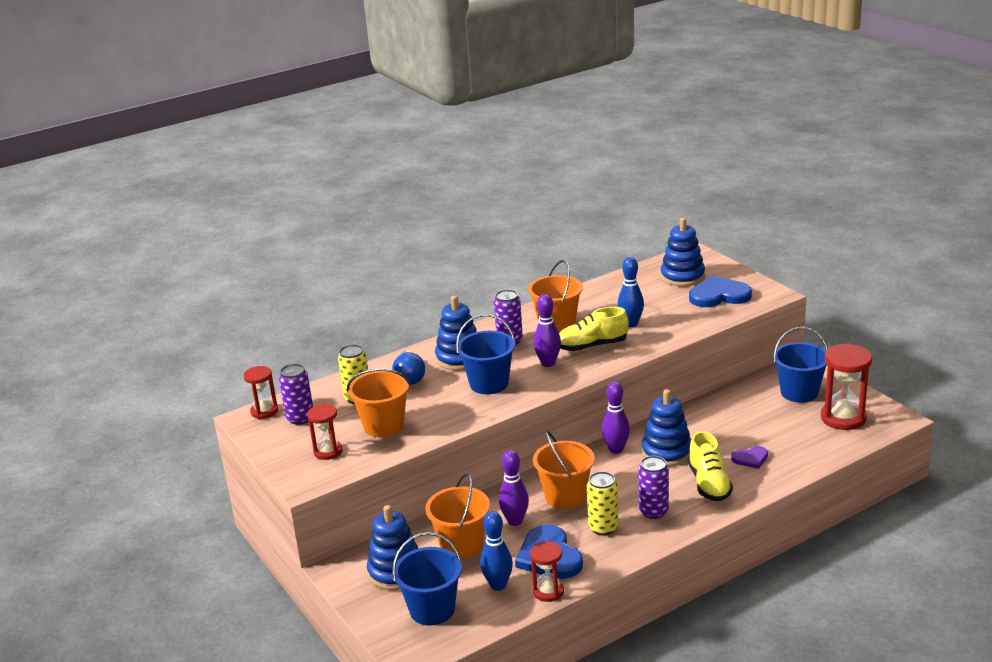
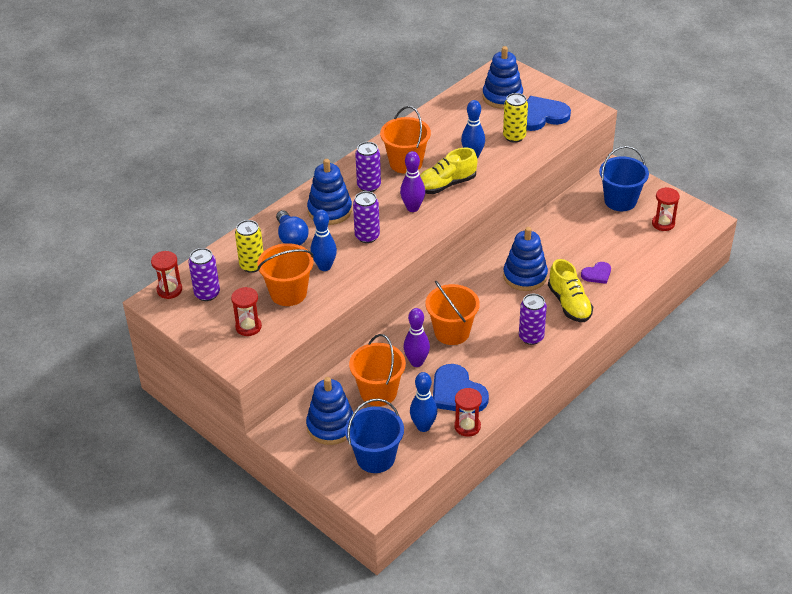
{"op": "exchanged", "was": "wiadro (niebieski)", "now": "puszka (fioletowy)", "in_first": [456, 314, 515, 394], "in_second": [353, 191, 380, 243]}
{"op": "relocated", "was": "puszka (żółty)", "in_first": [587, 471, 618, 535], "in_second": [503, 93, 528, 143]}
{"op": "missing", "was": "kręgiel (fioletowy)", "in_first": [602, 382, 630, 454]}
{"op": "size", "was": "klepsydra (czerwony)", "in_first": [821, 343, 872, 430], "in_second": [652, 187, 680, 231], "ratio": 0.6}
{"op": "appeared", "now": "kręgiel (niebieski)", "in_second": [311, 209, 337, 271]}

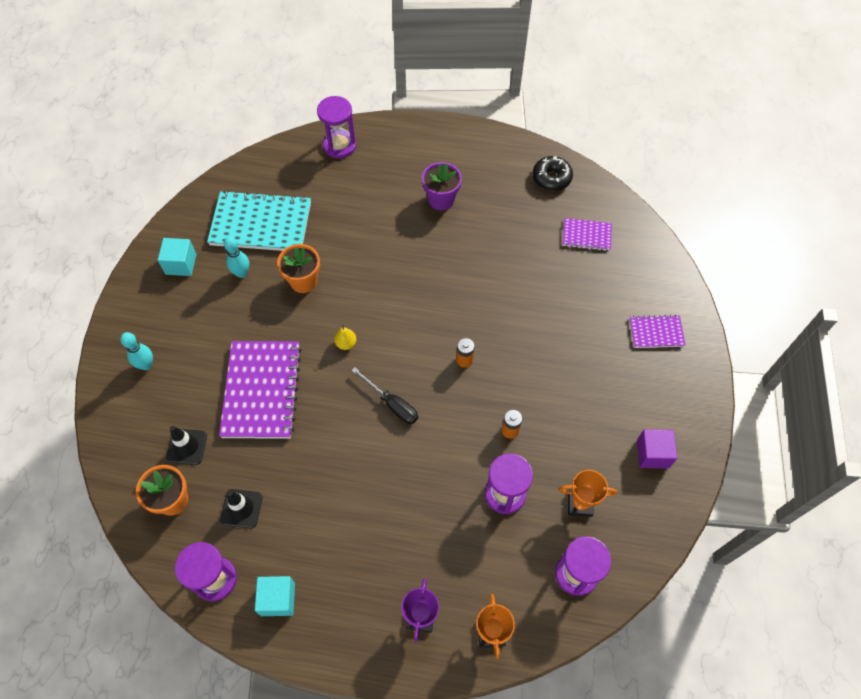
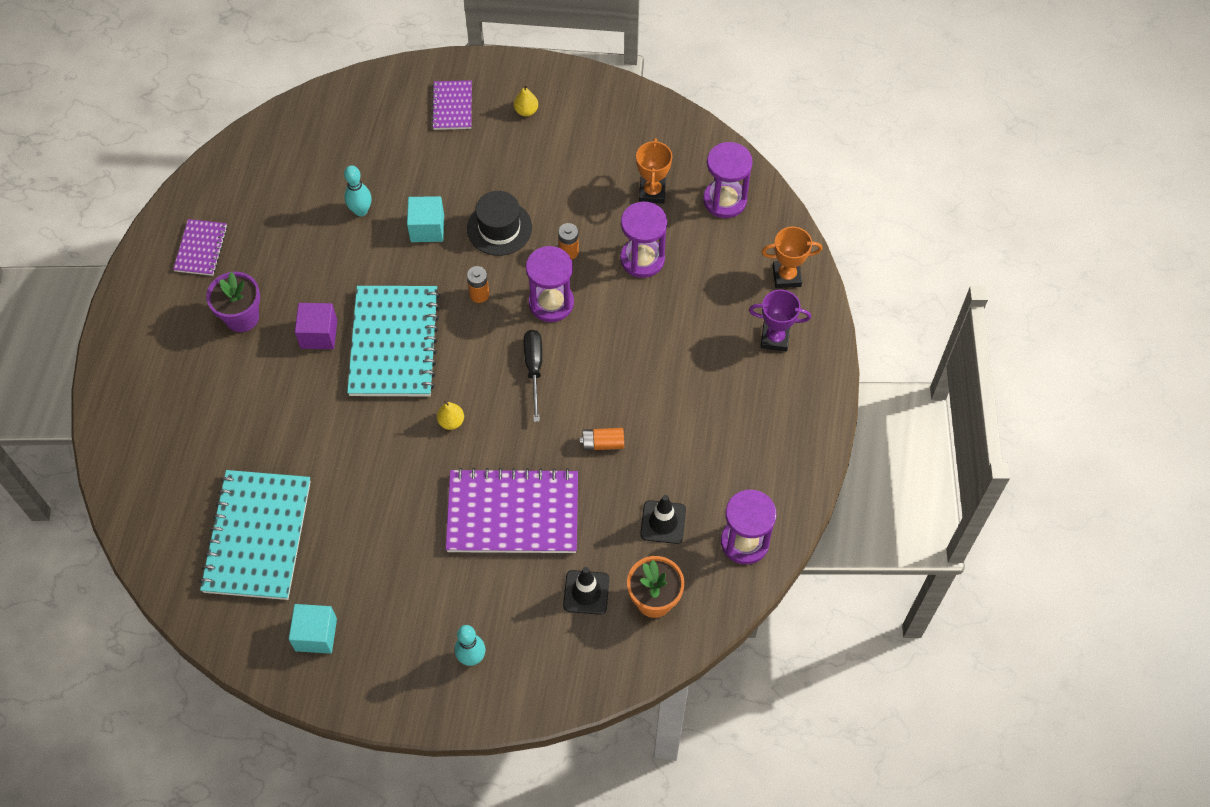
{"op": "relocated", "was": "kręgiel (turkusowy)", "in_first": [224, 237, 249, 278], "in_second": [344, 165, 372, 216]}
{"op": "relocated", "was": "sześcian (turkusowy)", "in_first": [255, 576, 295, 616], "in_second": [407, 196, 444, 242]}
{"op": "missing", "was": "doniczka (pomarańczowy)", "in_first": [277, 244, 320, 293]}
{"op": "relocated", "was": "klepsydra (fioletowy)", "in_first": [317, 96, 356, 159], "in_second": [526, 246, 574, 322]}
{"op": "spun", "was": "śrubokręt (czarny)", "in_first": [351, 367, 418, 424], "in_second": [524, 330, 542, 422], "clockwise": -45}
{"op": "missing", "was": "donut (czarny)", "in_first": [533, 156, 573, 191]}
{"op": "relocated", "was": "zeszyt (fioletowy)", "in_first": [563, 218, 612, 251], "in_second": [173, 219, 228, 276]}
{"op": "relocated", "was": "sześcian (fioletowy)", "in_first": [637, 429, 677, 469], "in_second": [295, 303, 337, 349]}
{"op": "appeared", "now": "zeszyt (turkusowy)", "in_second": [347, 286, 440, 396]}
{"op": "appeared", "now": "kapelusz (czarny)", "in_second": [467, 191, 532, 256]}
{"op": "appeared", "now": "gruszka (żółty)", "in_second": [514, 84, 538, 116]}
{"op": "appeared", "now": "bateria (pomarańczowy)", "in_second": [580, 428, 624, 451]}

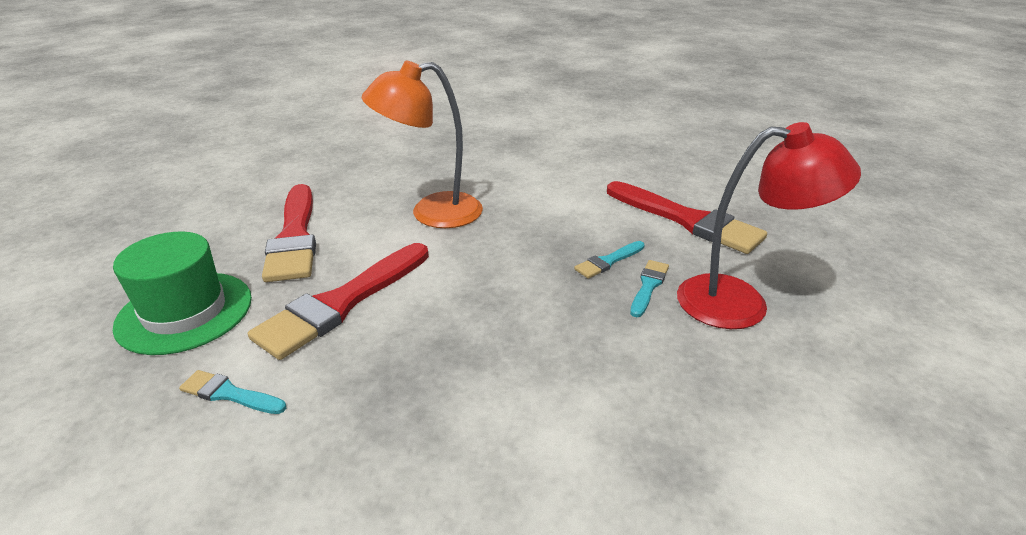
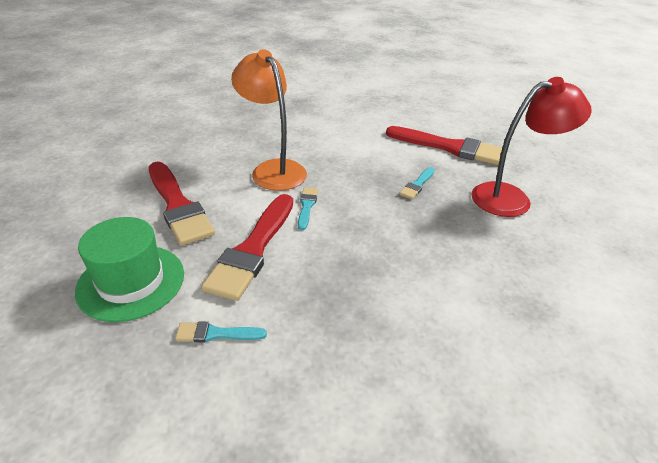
{"op": "spun", "was": "lampka (pomarańczowy)", "in_first": [362, 60, 483, 228], "in_second": [231, 49, 307, 191], "clockwise": 90}
{"op": "relocated", "was": "pędzel (turkusowy)", "in_first": [630, 260, 669, 317], "in_second": [298, 187, 318, 230]}

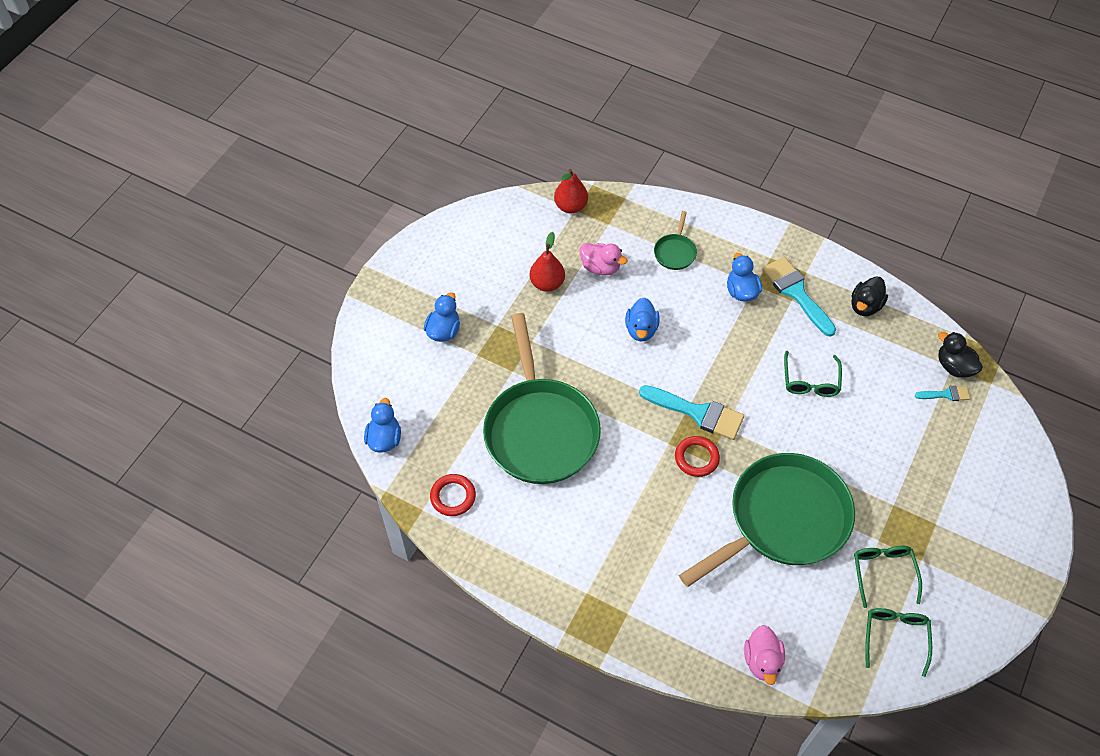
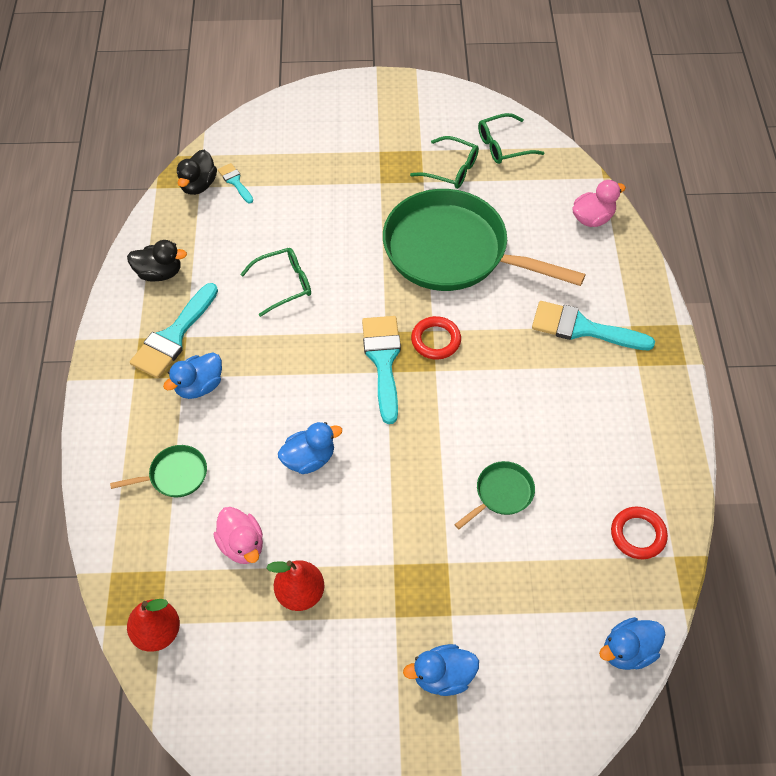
{"op": "size", "was": "patelnia (zielony)", "in_first": [483, 313, 601, 484], "in_second": [454, 461, 535, 529], "ratio": 0.41}
{"op": "spun", "was": "kaczka (różowy)", "in_first": [580, 243, 628, 276], "in_second": [213, 507, 263, 564], "clockwise": 150}
{"op": "spun", "was": "okulary (zielony)", "in_first": [854, 546, 922, 608], "in_second": [410, 136, 479, 189], "clockwise": -120}
{"op": "appeared", "now": "pędzel (turkusowy)", "in_second": [532, 301, 655, 351]}

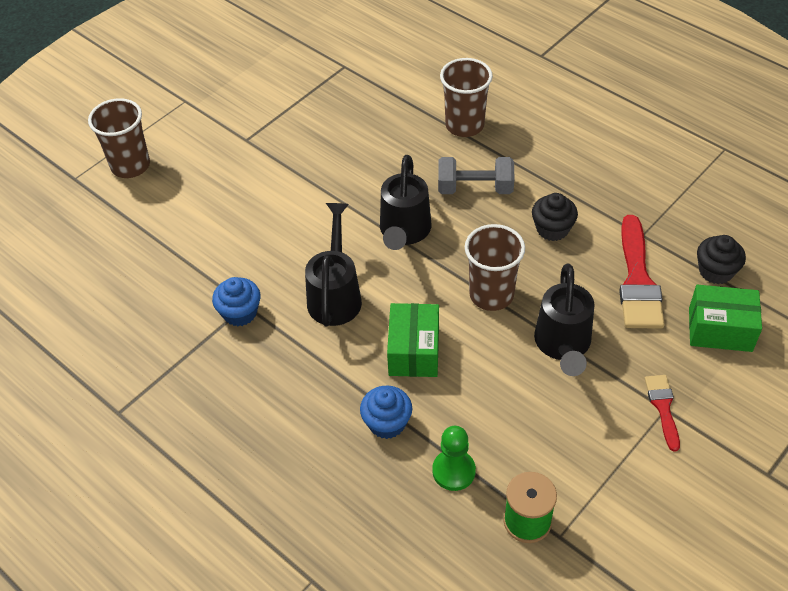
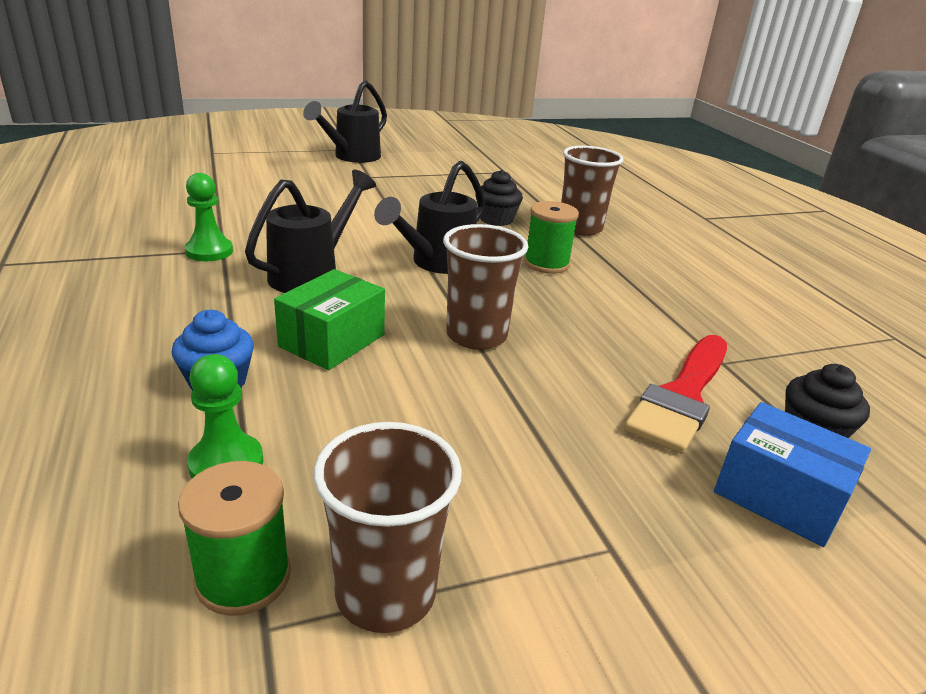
{"op": "relocated", "was": "szklanka (brązowy)", "in_first": [88, 98, 150, 178], "in_second": [314, 422, 462, 633]}
{"op": "exchanged", "was": "muffinka (niebieski)", "now": "pionek (zielony)", "in_first": [212, 277, 260, 326], "in_second": [185, 173, 233, 261]}
{"op": "exchanged", "was": "hantel (szary)", "now": "szpulka (zielony)", "in_first": [438, 157, 514, 194], "in_second": [524, 201, 579, 274]}
{"op": "relocated", "was": "muffinka (czarny)", "in_first": [532, 193, 578, 241], "in_second": [475, 170, 523, 226]}
{"op": "relocated", "was": "konewka (czarny)", "in_first": [534, 263, 594, 376], "in_second": [303, 80, 387, 163]}
{"op": "missing", "was": "pędzel (czerwony)", "in_first": [644, 375, 680, 452]}
{"op": "colour", "was": "pudełko (zielony)", "now": "pudełko (niebieski)", "in_first": [689, 285, 762, 352], "in_second": [714, 402, 871, 547]}

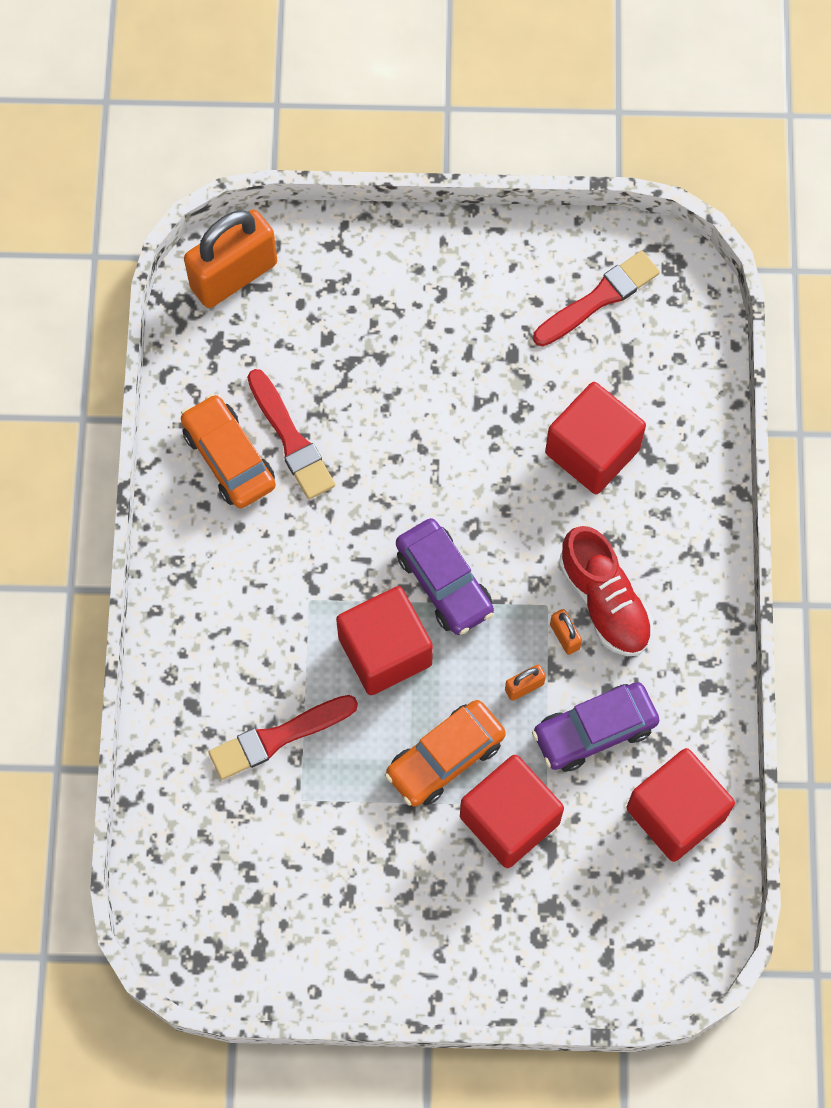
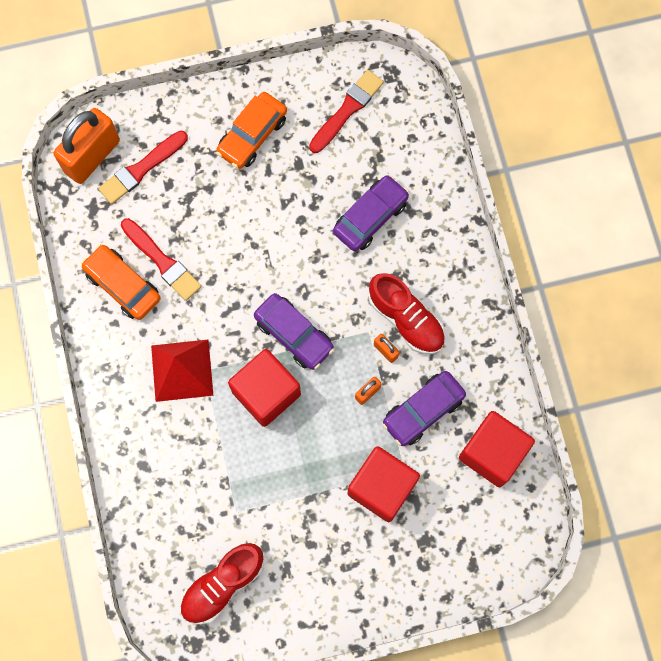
{"op": "relocated", "was": "pędzel (czerwony)", "in_first": [209, 695, 358, 780], "in_second": [98, 131, 188, 204]}
{"op": "relocated", "was": "samochód (pomarańczowy)", "in_first": [385, 700, 506, 807], "in_second": [216, 92, 287, 169]}
{"op": "exchanged", "was": "sześcian (czerwony)", "now": "samochód (fioletowy)", "in_first": [545, 382, 646, 494], "in_second": [333, 175, 409, 251]}
{"op": "appeared", "now": "piramida (czerwony)", "in_second": [151, 340, 213, 402]}
{"op": "appeared", "now": "but (czerwony)", "in_second": [180, 543, 264, 624]}

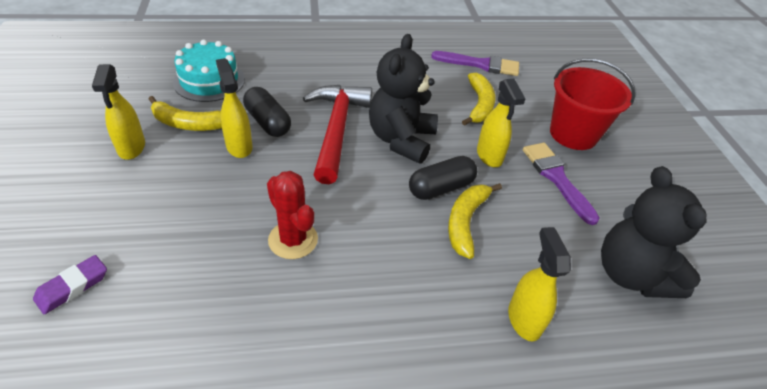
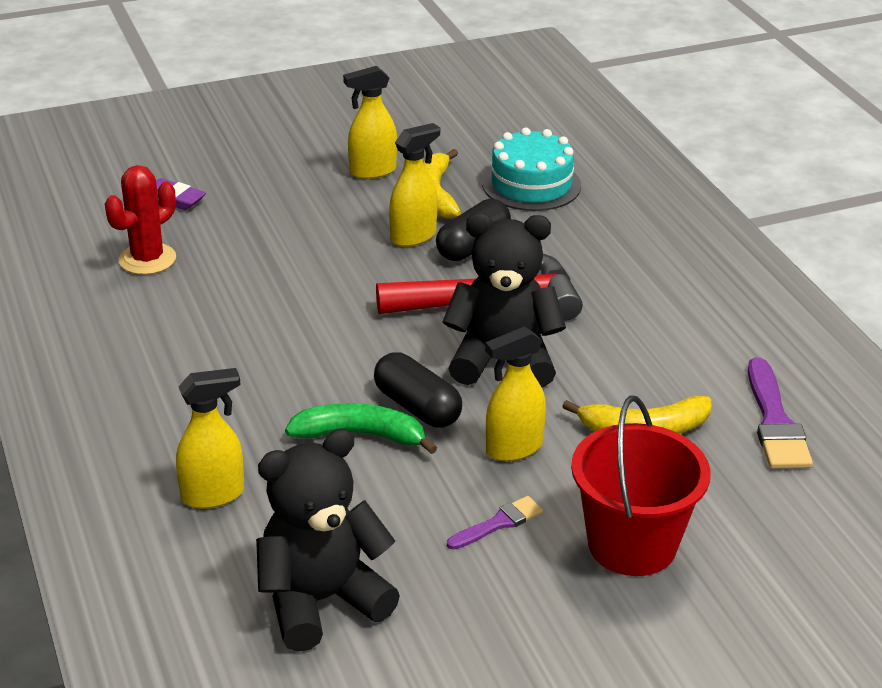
{"op": "relocated", "was": "kaktus (czerwony)", "in_first": [267, 171, 318, 259], "in_second": [105, 165, 176, 275]}
{"op": "colour", "was": "banan (żółty)", "now": "banan (zielony)", "in_first": [448, 183, 502, 259], "in_second": [285, 403, 437, 454]}
{"op": "size", "was": "pędzel (fioletowy)", "in_first": [523, 143, 599, 225], "in_second": [447, 496, 543, 550], "ratio": 0.58}

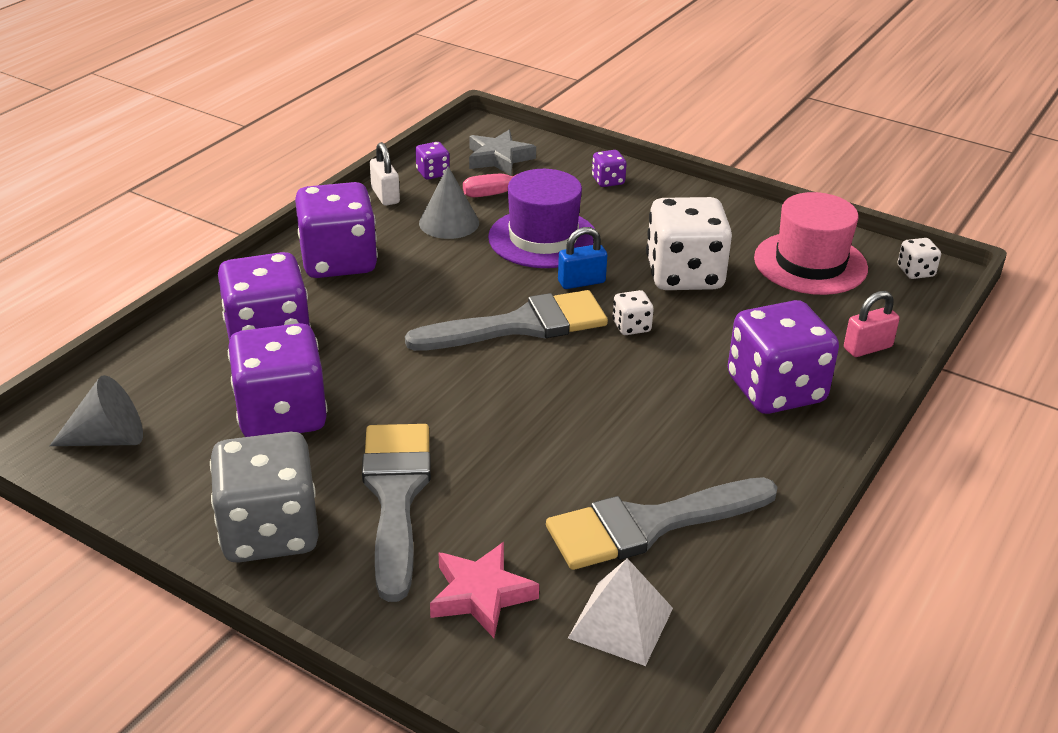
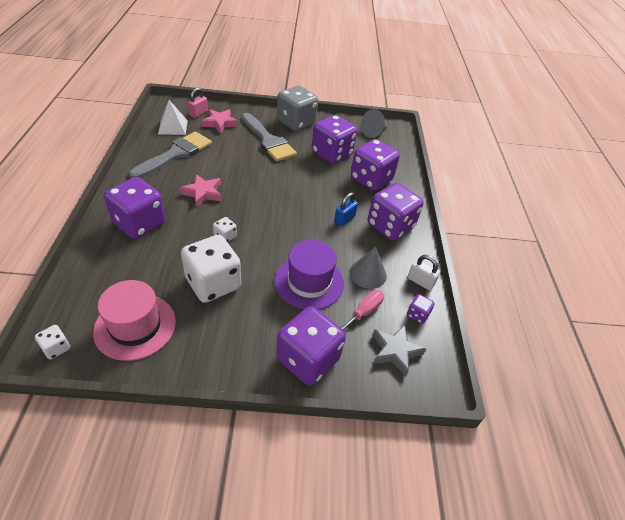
{"op": "missing", "was": "pędzel (szary)", "in_first": [405, 290, 608, 351]}
{"op": "relocated", "was": "kłódka (niebieski)", "in_first": [558, 227, 607, 289], "in_second": [334, 192, 358, 227]}
{"op": "size", "was": "kostka do gry (fioletowy)", "in_first": [592, 150, 627, 187], "in_second": [276, 306, 346, 386], "ratio": 2.3}
{"op": "relocated", "was": "kłódka (różowy)", "in_first": [844, 291, 900, 357], "in_second": [188, 88, 208, 118]}
{"op": "appeared", "now": "gwiazda (różowy)", "in_second": [180, 174, 222, 207]}

